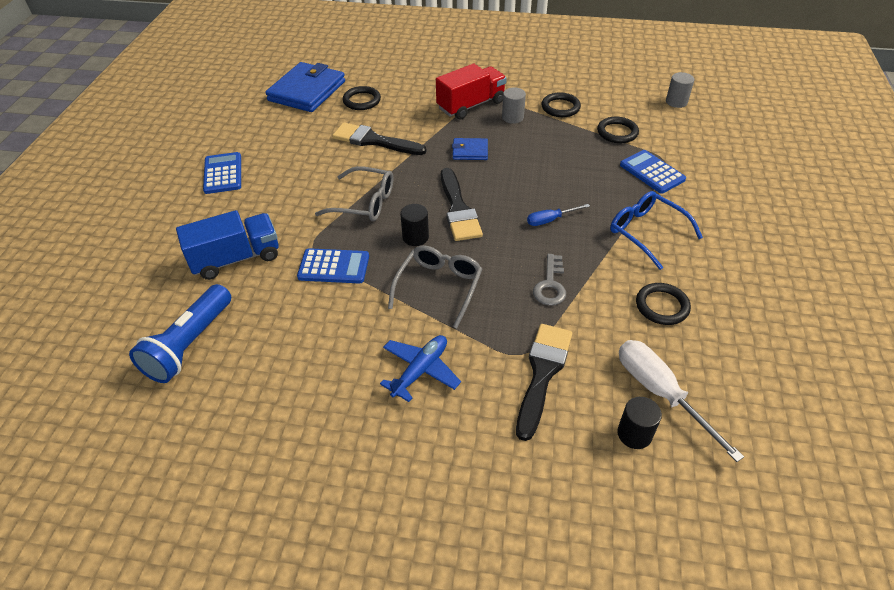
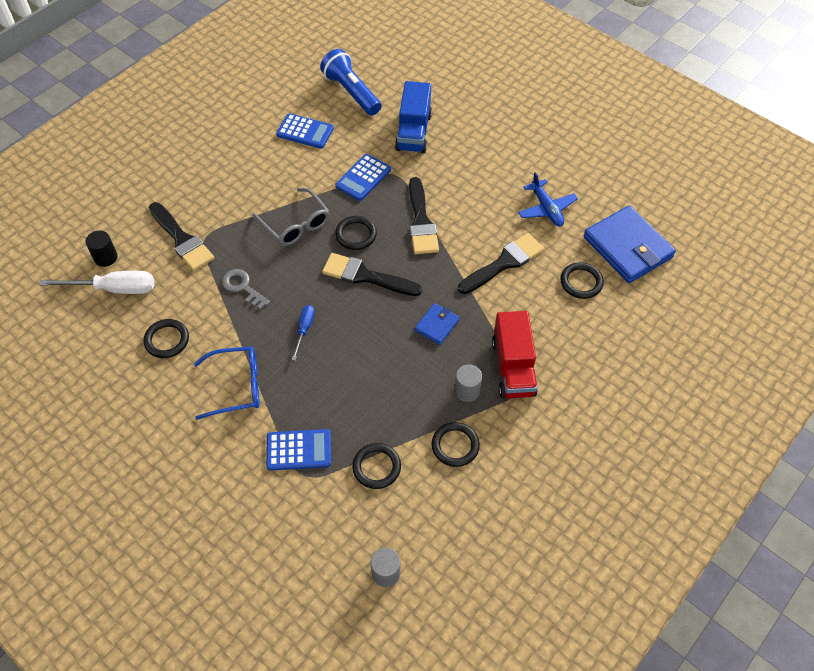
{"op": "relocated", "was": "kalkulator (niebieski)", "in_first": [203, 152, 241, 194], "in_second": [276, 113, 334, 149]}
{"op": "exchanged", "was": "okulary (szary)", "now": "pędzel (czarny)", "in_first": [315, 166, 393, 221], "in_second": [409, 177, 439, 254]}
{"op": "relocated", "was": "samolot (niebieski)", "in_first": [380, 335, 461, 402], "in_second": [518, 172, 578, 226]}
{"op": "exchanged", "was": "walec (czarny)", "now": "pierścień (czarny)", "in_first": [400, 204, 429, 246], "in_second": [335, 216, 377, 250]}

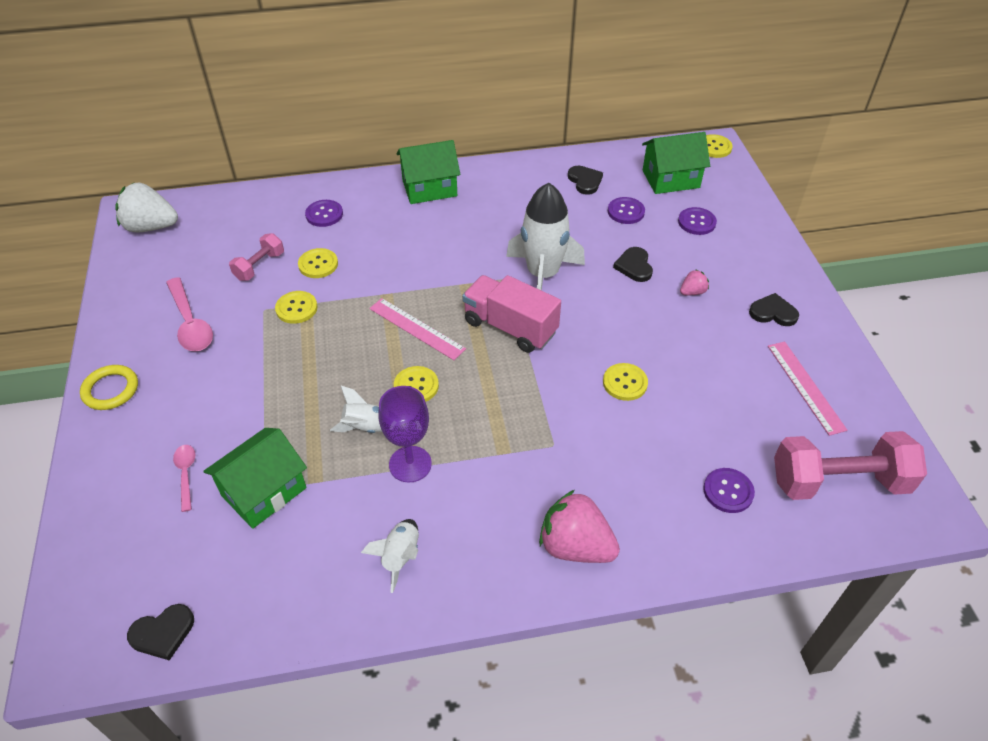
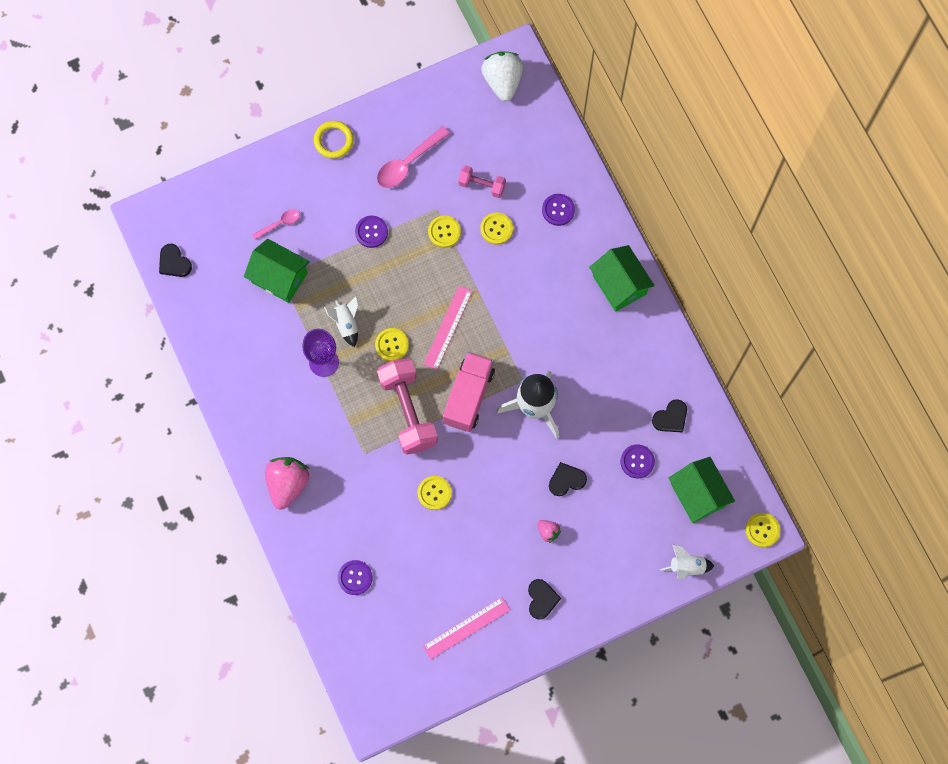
{"op": "relocated", "was": "rakieta (biały)", "in_first": [361, 519, 419, 593], "in_second": [660, 544, 714, 580]}
{"op": "relocated", "was": "guzik (fioletowy)", "in_first": [678, 207, 717, 235], "in_second": [355, 216, 388, 248]}
{"op": "relocated", "was": "hantel (różowy)", "in_first": [774, 431, 927, 500], "in_second": [377, 358, 438, 454]}

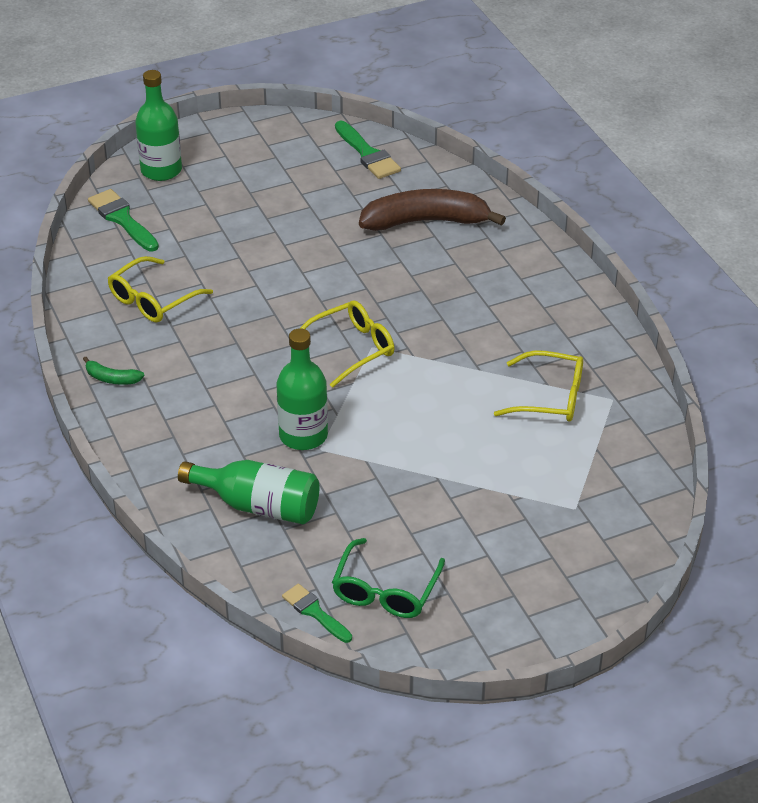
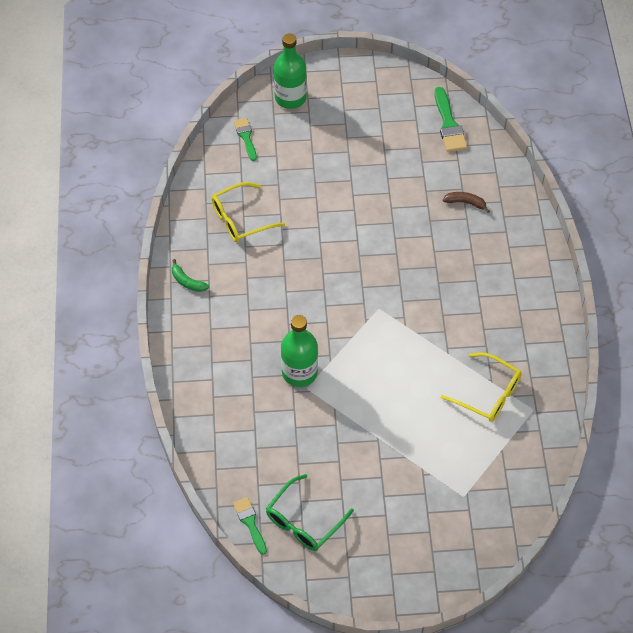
{"op": "size", "was": "pędzel (zielony)", "in_first": [88, 189, 159, 251], "in_second": [234, 118, 257, 161], "ratio": 0.65}
{"op": "missing", "was": "butelka (zielony)", "in_first": [178, 460, 320, 524]}
{"op": "missing", "was": "okulary (żółty)", "in_first": [301, 300, 395, 388]}
{"op": "size", "was": "banan (brązowy)", "in_first": [359, 189, 506, 231], "in_second": [443, 192, 490, 213], "ratio": 0.43}

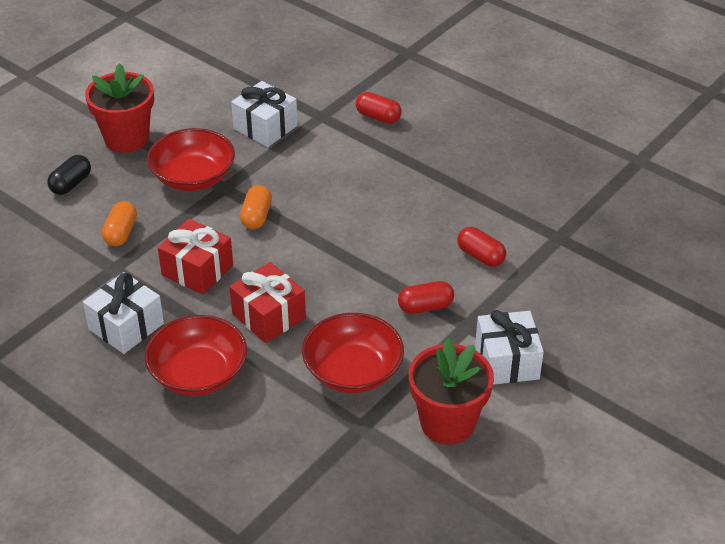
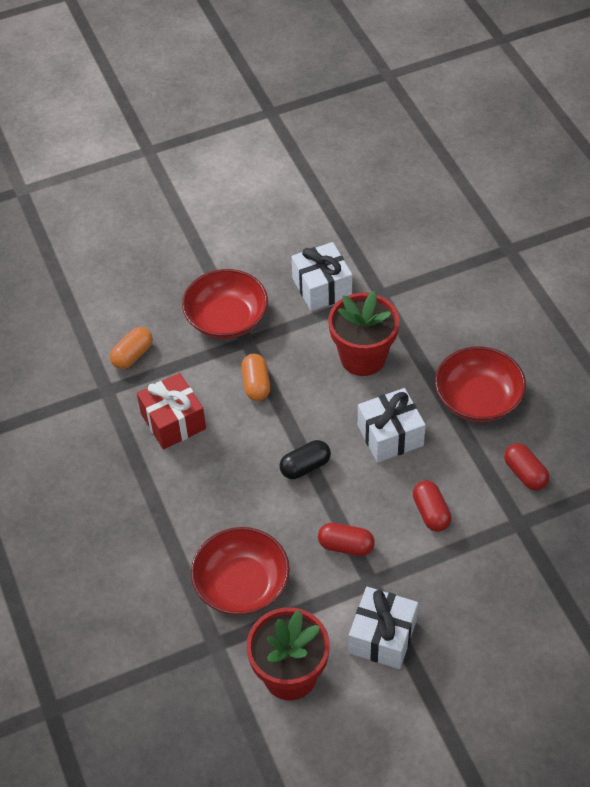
{"op": "relocated", "was": "kapsułka (czarny)", "in_first": [47, 155, 91, 195], "in_second": [280, 440, 331, 479]}
{"op": "relocated", "was": "prezent (biały)", "in_first": [83, 272, 164, 354], "in_second": [358, 388, 426, 462]}
{"op": "relocated", "was": "doniczka (czerwony)", "in_first": [85, 63, 154, 153], "in_second": [328, 291, 399, 376]}
{"op": "relocated", "was": "miska (czerwony)", "in_first": [144, 315, 247, 396], "in_second": [435, 346, 526, 422]}
{"op": "missing", "was": "prezent (czerwony)", "in_first": [229, 262, 306, 343]}
{"op": "spun", "was": "kapsułka (pomarańczowy)", "in_first": [240, 185, 272, 229], "in_second": [241, 354, 270, 401], "clockwise": -45}
{"op": "relocated", "was": "kapsułka (czerwony)", "in_first": [356, 92, 402, 124], "in_second": [504, 443, 549, 490]}

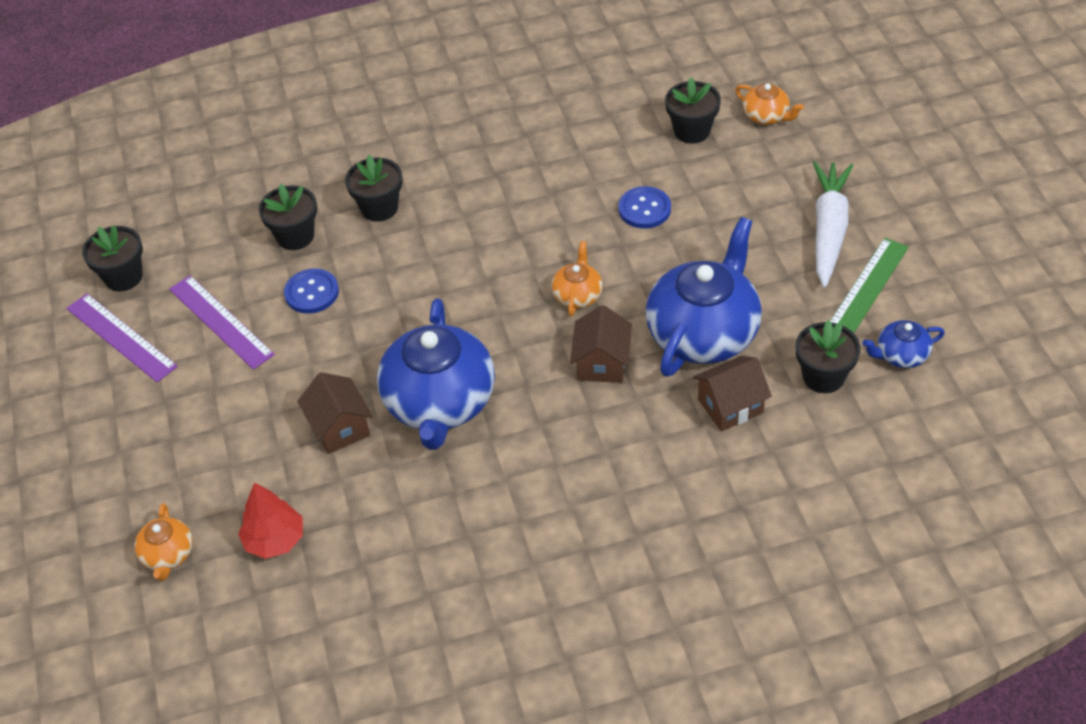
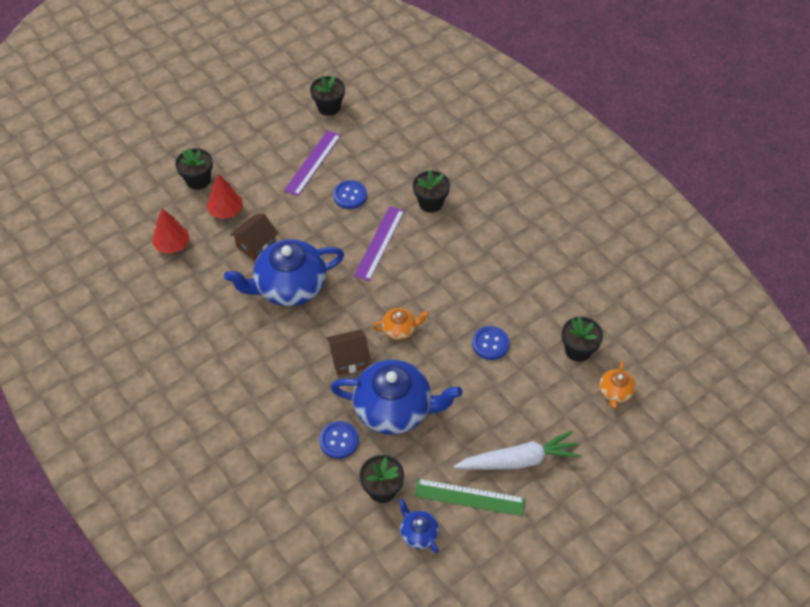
{"op": "relocated", "was": "linijka (fioletowy)", "in_first": [66, 293, 178, 382], "in_second": [354, 206, 405, 281]}
{"op": "missing", "was": "imbryk (pomarańczowy)", "in_first": [135, 503, 193, 581]}
{"op": "relocated", "was": "doniczka (czarny)", "in_first": [259, 184, 317, 250], "in_second": [175, 148, 213, 190]}
{"op": "exchanged", "was": "domek (brązowy)", "now": "guzik (niebieski)", "in_first": [693, 356, 772, 432], "in_second": [319, 421, 359, 459]}
{"op": "appeared", "now": "drzewko (czerwony)", "in_second": [207, 174, 243, 219]}

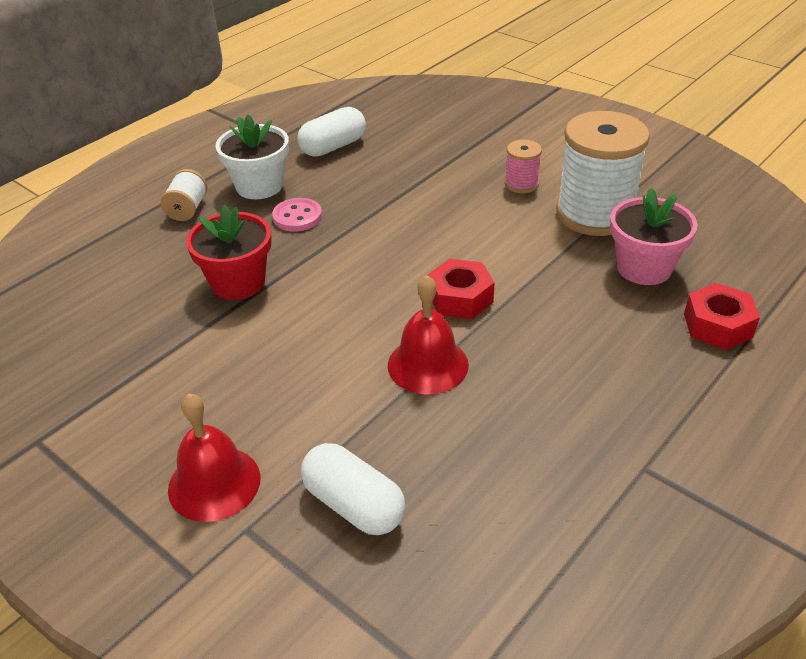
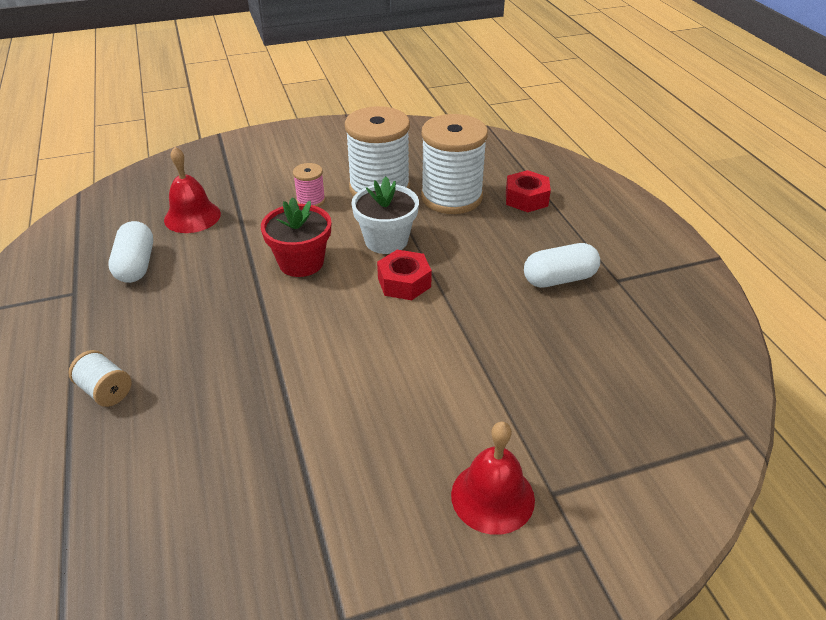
{"op": "relocated", "was": "doniczka (czerwony)", "in_first": [186, 205, 272, 300], "in_second": [261, 197, 331, 277]}
{"op": "relocated", "was": "doniczka (biały)", "in_first": [215, 115, 289, 199], "in_second": [351, 177, 419, 254]}
{"op": "missing", "was": "guzik (różowy)", "in_first": [272, 198, 322, 232]}
{"op": "relocated", "was": "kapsułka (biały)", "in_first": [301, 443, 406, 535], "in_second": [524, 243, 600, 288]}
{"op": "relocated", "was": "dzwonek (czerwony)", "in_first": [388, 275, 469, 395], "in_second": [164, 147, 221, 233]}
{"op": "exchanged", "was": "doniczka (różowy)", "now": "szpulka (biały)", "in_first": [610, 188, 698, 285], "in_second": [421, 114, 488, 214]}

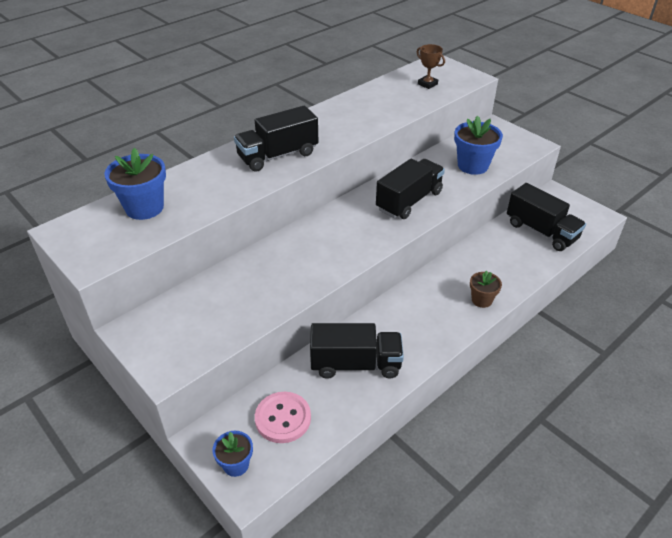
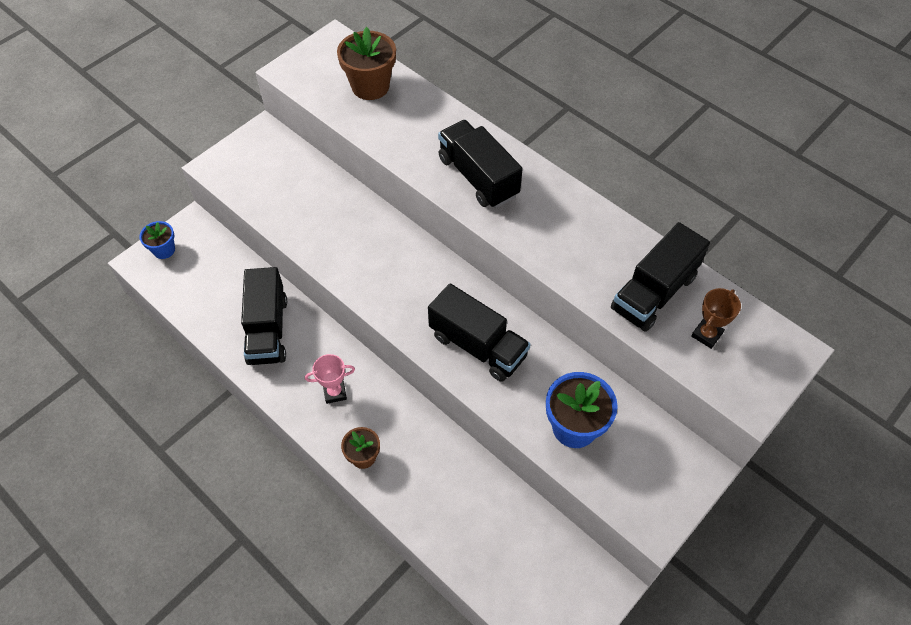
{"op": "colour", "was": "doniczka (niebieski)", "now": "doniczka (brązowy)", "in_first": [104, 148, 166, 220], "in_second": [337, 27, 396, 100]}
{"op": "missing", "was": "guzik (różowy)", "in_first": [255, 392, 311, 443]}
{"op": "relocated", "was": "ciężarówka (czarny)", "in_first": [507, 183, 586, 251], "in_second": [611, 222, 710, 332]}
{"op": "appeared", "now": "puchar (różowy)", "in_second": [305, 354, 355, 404]}

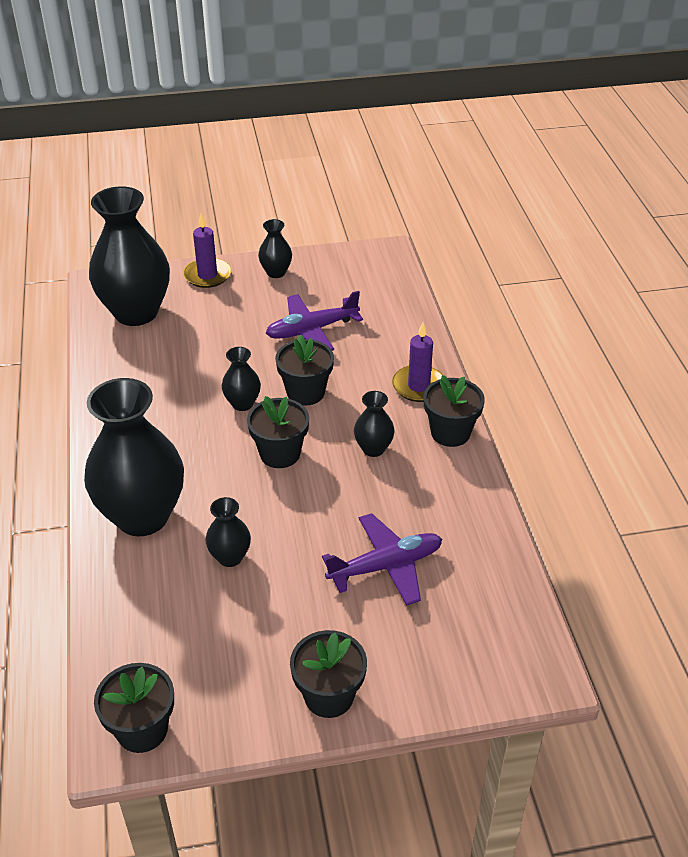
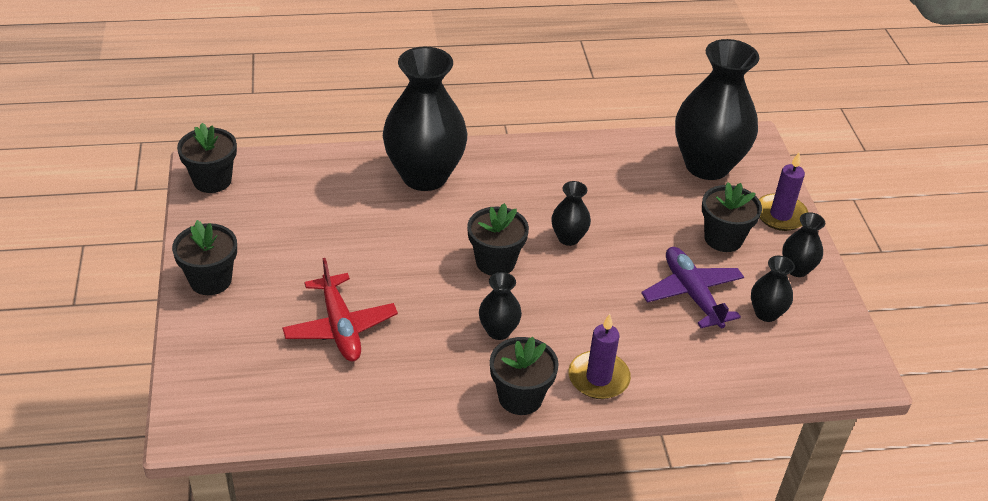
{"op": "relocated", "was": "wazon (czarny)", "in_first": [206, 497, 251, 567], "in_second": [751, 256, 795, 322]}
{"op": "relocated", "was": "doniczka (czarny)", "in_first": [275, 334, 334, 406], "in_second": [702, 182, 762, 252]}
{"op": "colour", "was": "samolot (fioletowy)", "now": "samolot (czerwony)", "in_first": [322, 513, 442, 606], "in_second": [282, 258, 398, 361]}

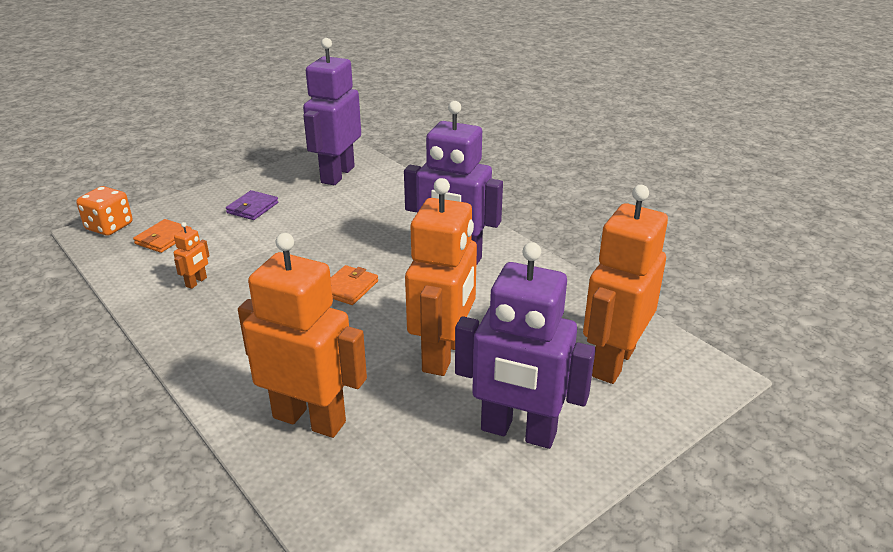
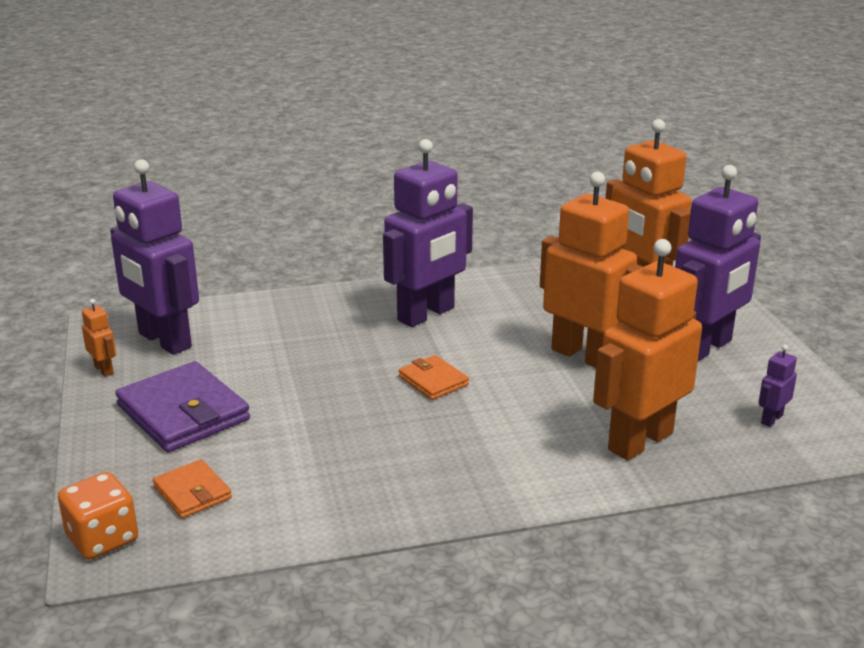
{"op": "relocated", "was": "robot (pomarańczowy)", "in_first": [173, 222, 210, 289], "in_second": [82, 299, 116, 377]}
{"op": "size", "was": "portfel (fioletowy)", "in_first": [226, 190, 278, 220], "in_second": [115, 361, 250, 452], "ratio": 1.87}
{"op": "appeared", "now": "robot (fioletowy)", "in_second": [758, 344, 797, 427]}

